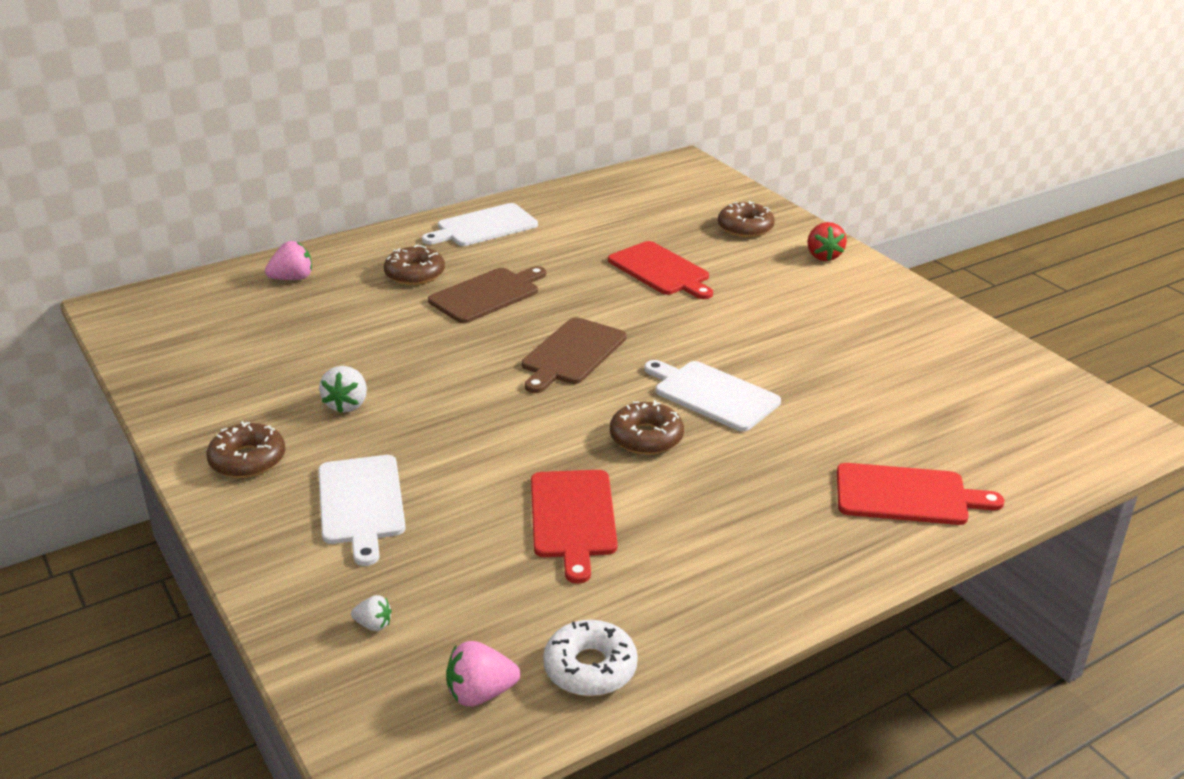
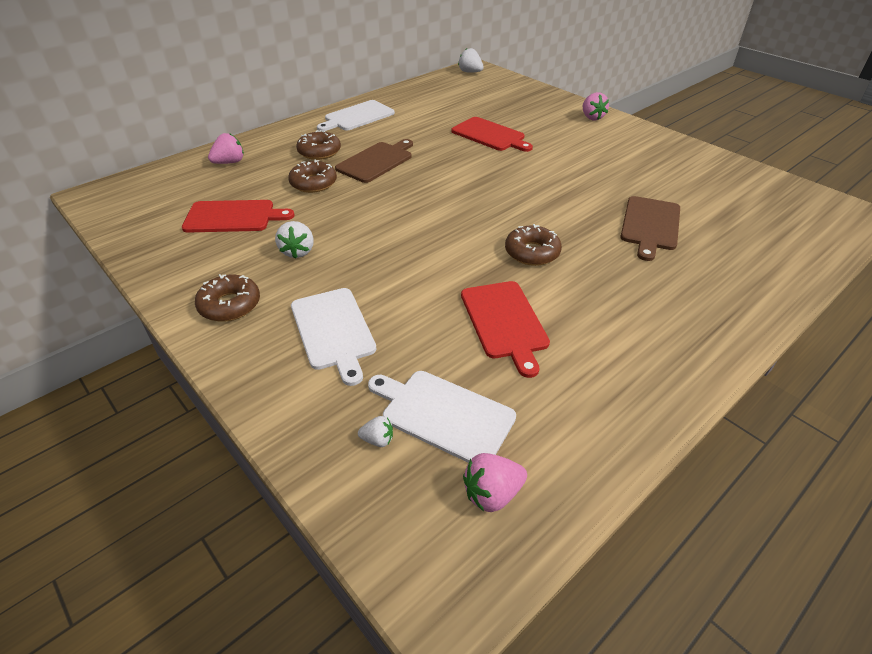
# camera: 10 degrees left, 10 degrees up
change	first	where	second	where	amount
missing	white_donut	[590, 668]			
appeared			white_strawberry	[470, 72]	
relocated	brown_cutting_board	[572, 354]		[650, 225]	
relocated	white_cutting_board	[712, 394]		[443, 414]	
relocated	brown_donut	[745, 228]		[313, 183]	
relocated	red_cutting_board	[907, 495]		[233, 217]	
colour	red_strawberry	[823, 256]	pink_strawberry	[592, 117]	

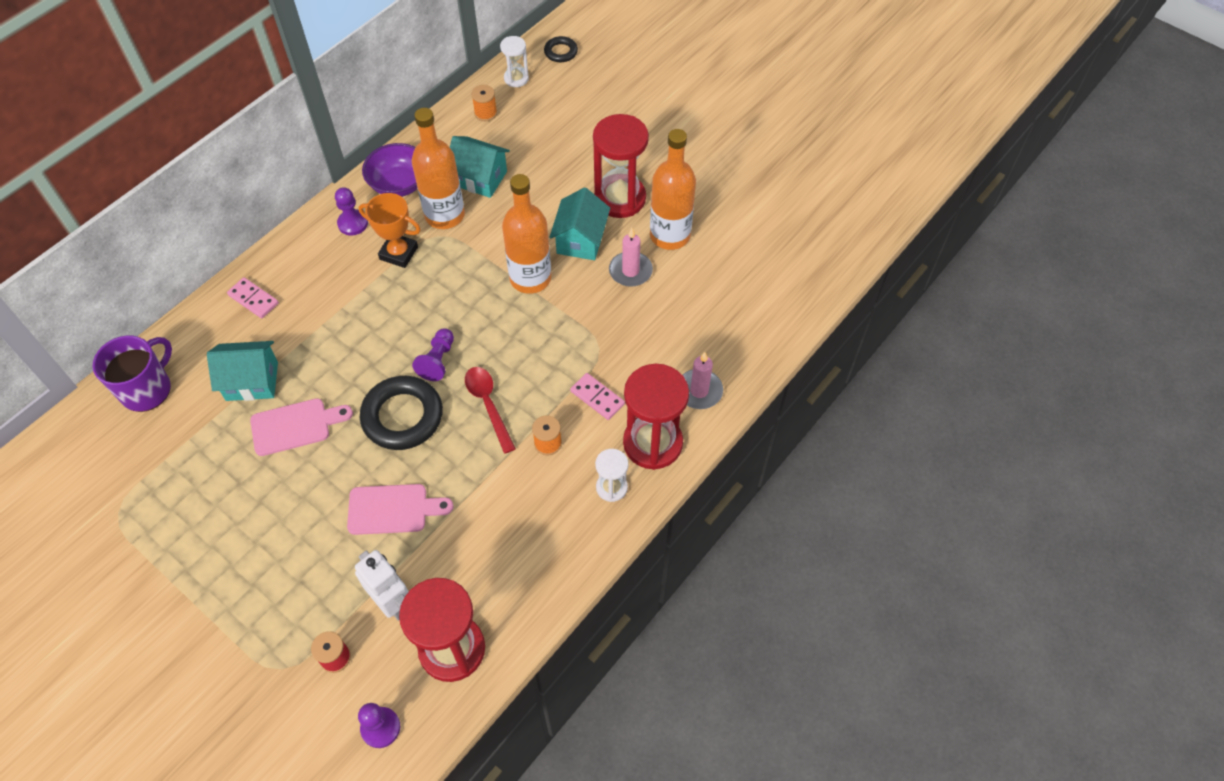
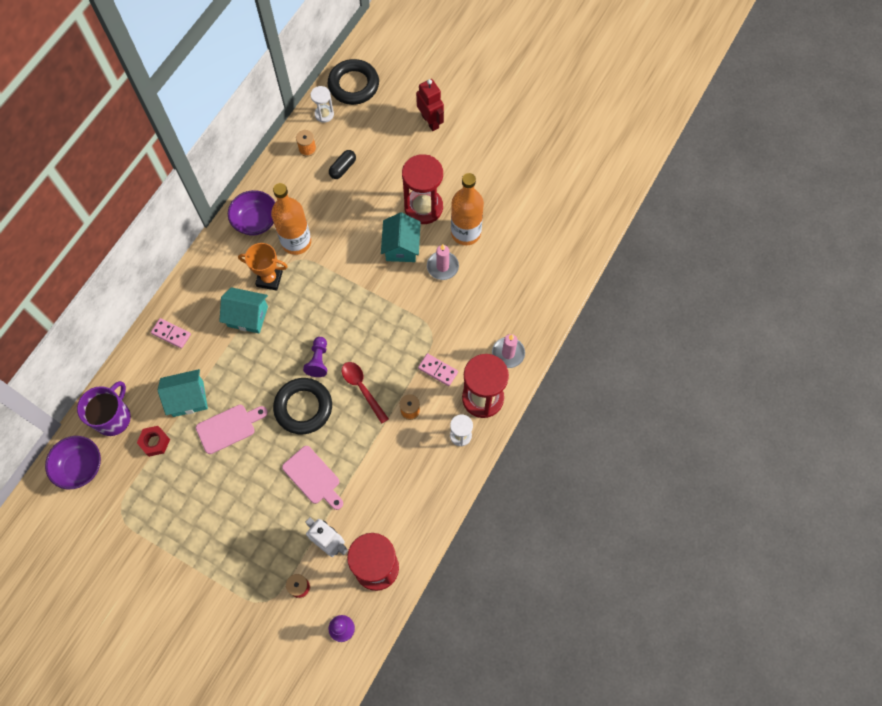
# camera: 10 degrees left, 10 degrees up
change	first	where	second	where	amount
missing	purple_pawn	[353, 223]			
missing	orange_bottle	[530, 278]			
appeared			purple_bowl	[80, 467]	
appeared			red_nut	[155, 442]	
appeared			black_capsule	[343, 168]	
appeared			red_robot	[430, 121]	
relocated	turquoise_house	[480, 178]		[247, 316]	
spun	pink_cutting_board	[393, 509]		[313, 477]	60 degrees clockwise
size	black_ring	[561, 52]		[353, 85]	x1.95

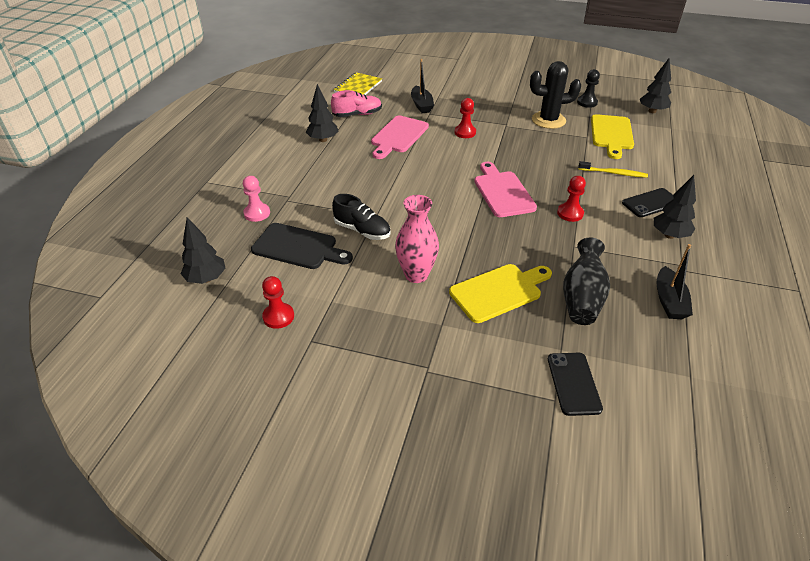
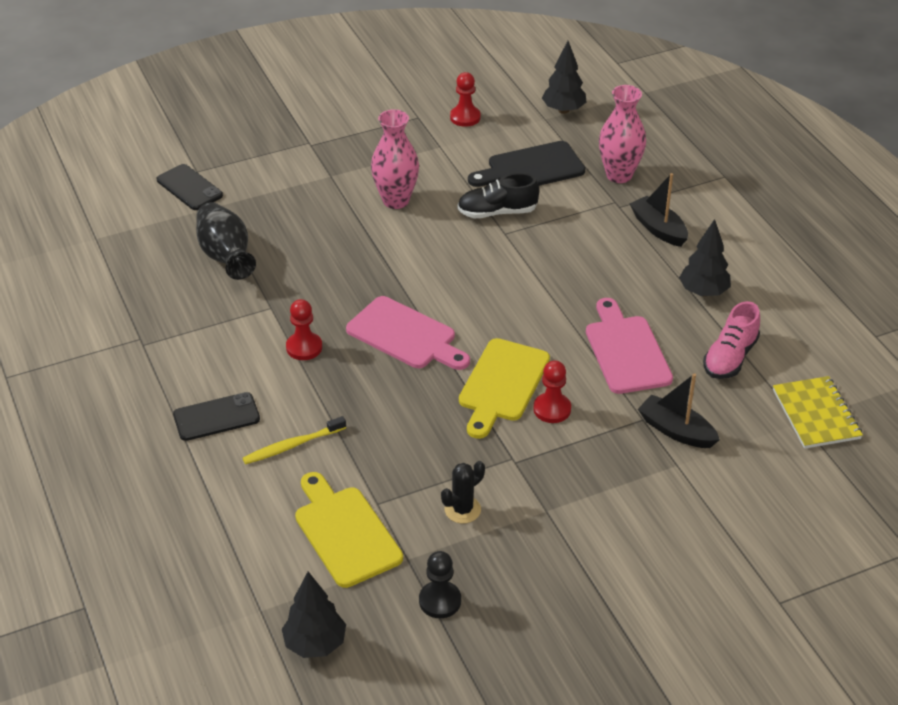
# camera: 140 degrees right, 0 degrees up
change	first	where	second	where	amount
missing	black_tree	[669, 235]			
relocated	yellow_cutting_board	[499, 291]		[502, 384]	
relocated	black_boat	[669, 301]		[658, 229]	
exchanged	pink_pawn	[257, 213]	pink_vase	[619, 175]	
spun	black_phone	[651, 203]		[216, 417]	45 degrees clockwise
size	black_cactus	[548, 120]		[462, 509]	x0.56

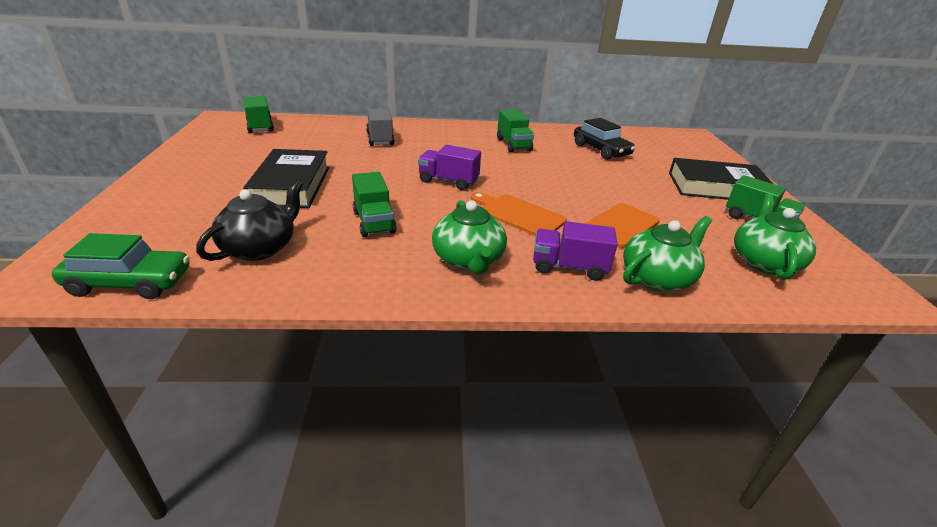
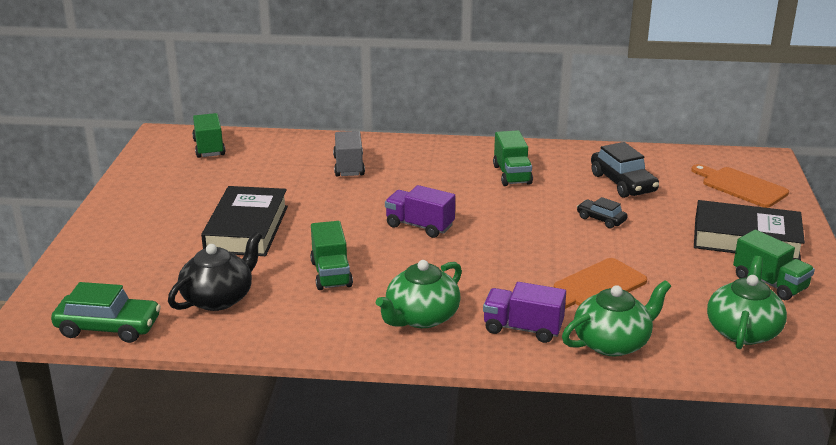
# camera: 10 degrees right, 5 degrees down
change	first	where	second	where	amount
appeared			black_car	[601, 219]	
relocated	orange_cutting_board	[518, 215]		[741, 186]	
spun	green_teapot	[468, 260]		[421, 317]	45 degrees clockwise

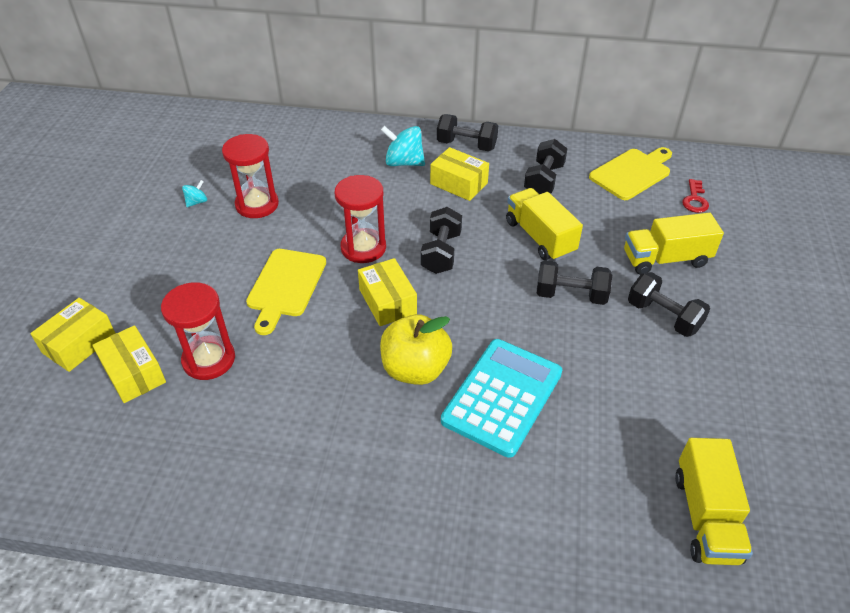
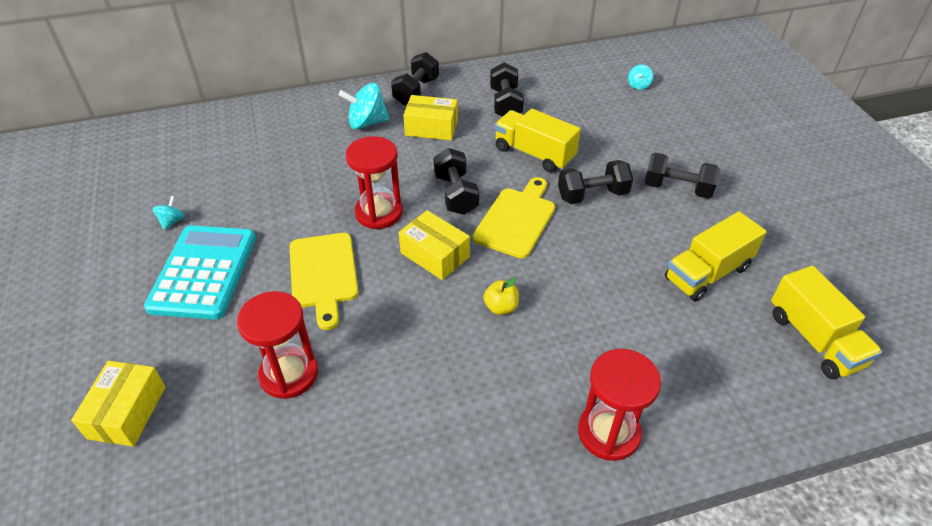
# camera: 25 degrees left, 0 degrees up
change	first	where	second	where	amount
missing	yellow_box	[134, 373]			
relocated	red_hourglass	[257, 205]		[609, 432]	
relocated	turquoise_calculator	[502, 397]		[203, 272]	
relocated	yellow_cutting_board	[632, 173]		[516, 219]	
relocated	yellow_truck	[665, 259]		[707, 273]	
exchanged	red_key	[695, 199]	turquoise_spinning_top	[638, 85]	
spun	black_dumbbell	[466, 145]		[416, 91]	60 degrees counterclockwise
size	yellow_apple	[415, 369]		[501, 307]	x0.49

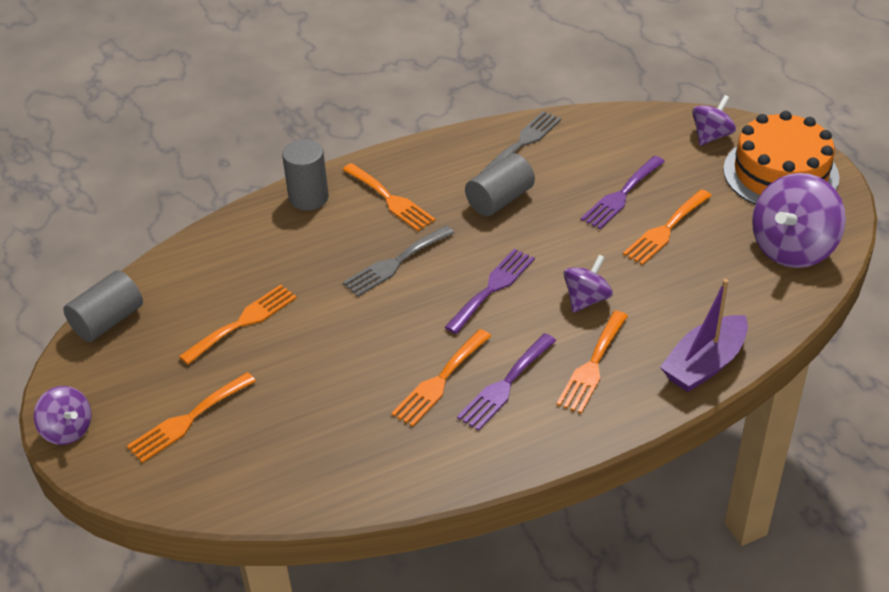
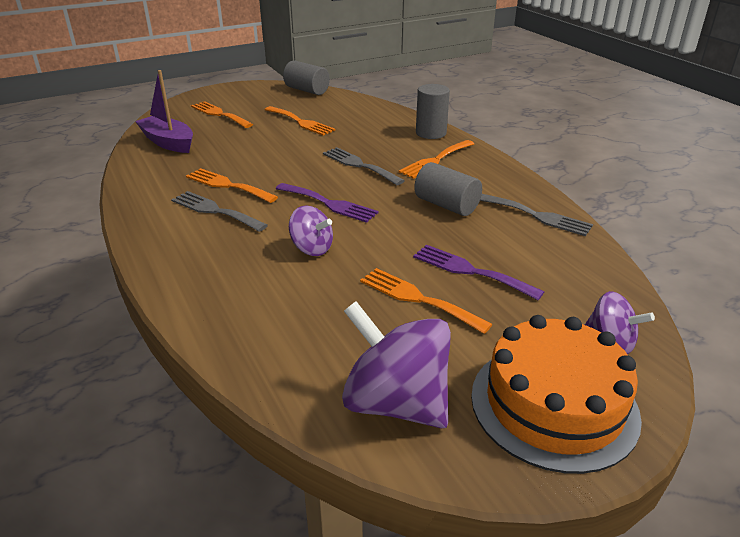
# camera: 85 degrees right, 10 degrees down
change	first	where	second	where	amount
missing	purple_spinning_top	[67, 430]			
missing	orange_fork	[592, 366]			
relocated	purple_boat	[704, 364]		[168, 142]	
colour	purple_fork	[505, 385]	grey_fork	[215, 211]	

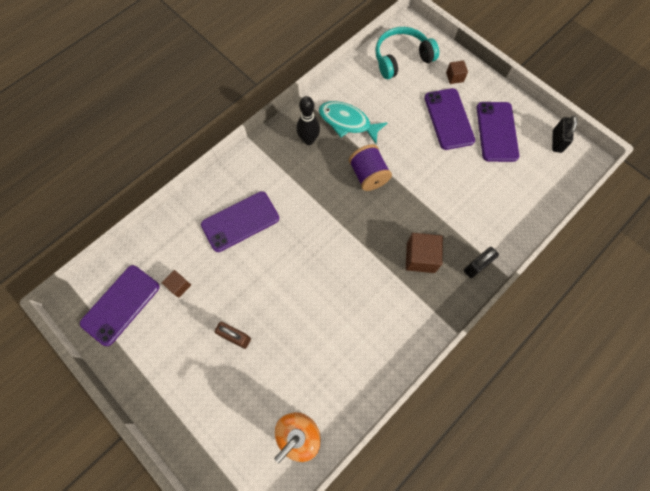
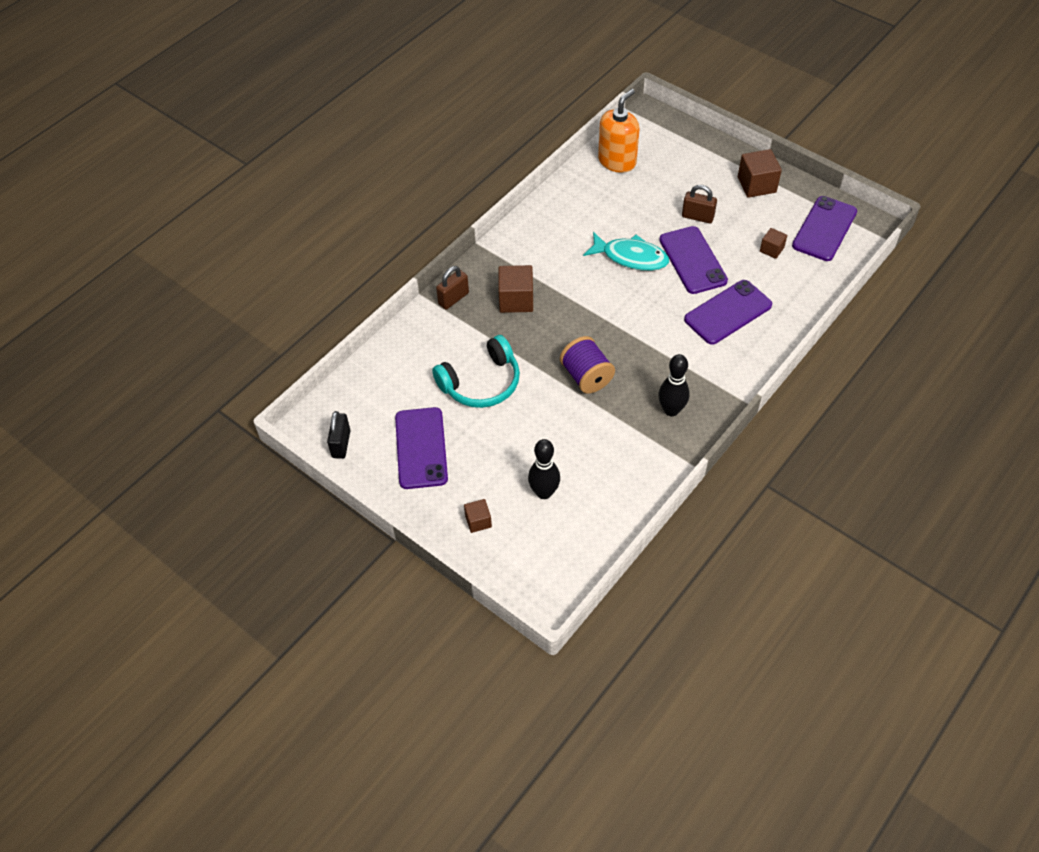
# camera: 175 degrees right, 15 degrees down
change	first	where	second	where	amount
appeared			black_bowling_pin	[544, 492]	
appeared			brown_cube	[756, 185]	
relocated	turquoise_fish	[347, 122]		[631, 257]	
relocated	turquoise_headphones	[401, 58]		[481, 383]	
relocated	purple_phone	[448, 119]		[693, 260]	
colour	black_padlock	[476, 266]	brown_padlock	[453, 298]	

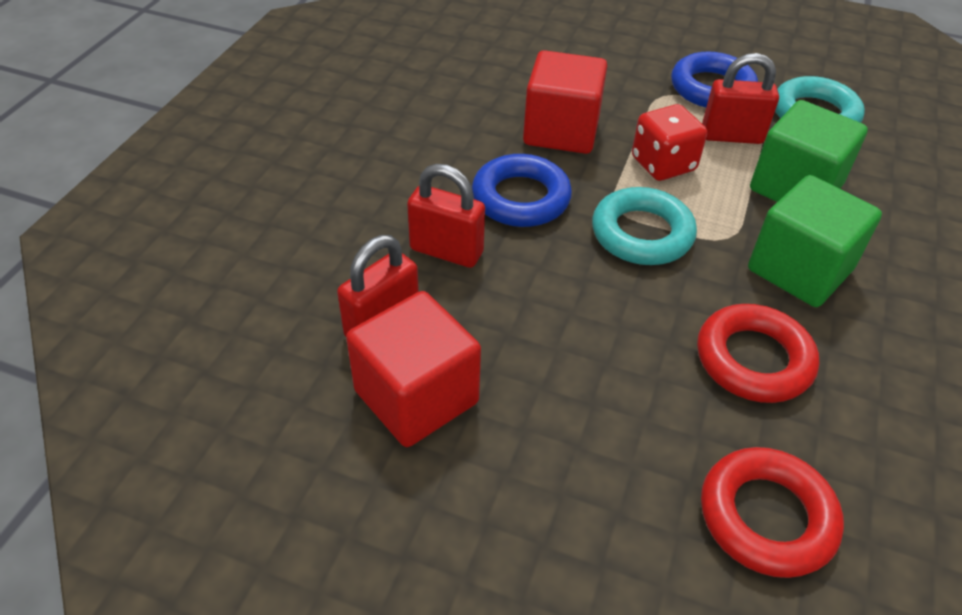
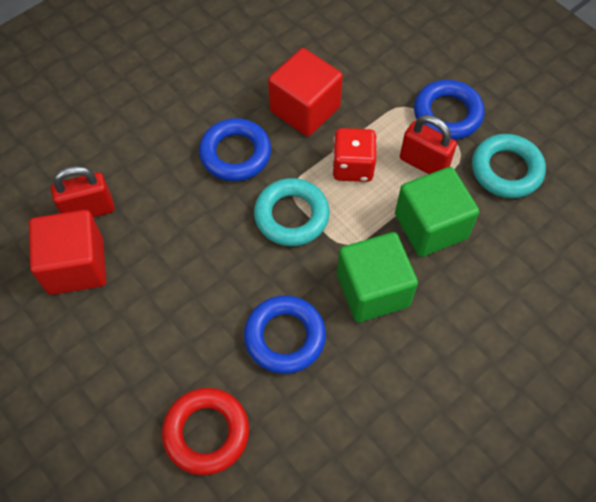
# camera: 30 degrees right, 15 degrees up
change	first	where	second	where	amount
missing	red_padlock	[446, 251]			
colour	red_ring	[753, 360]	blue_ring	[285, 337]	

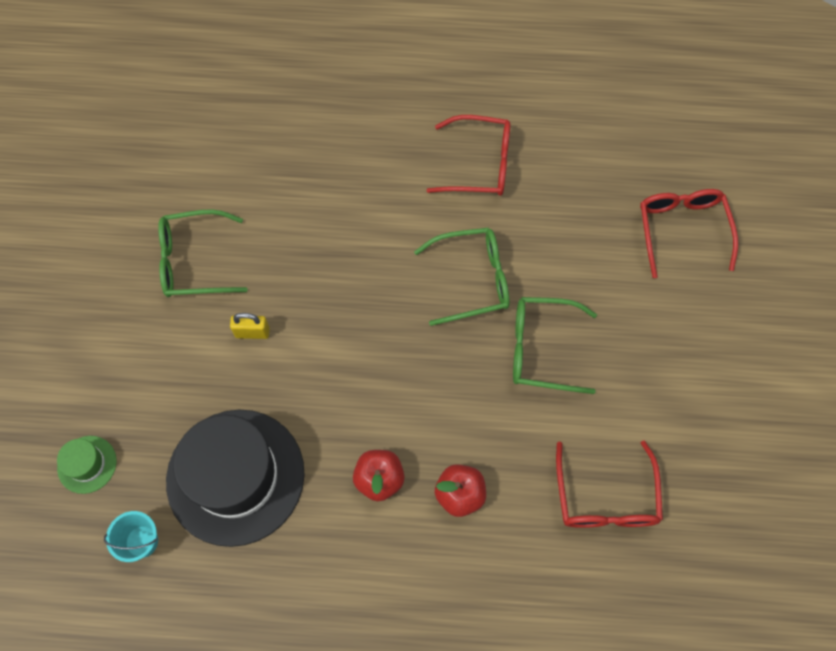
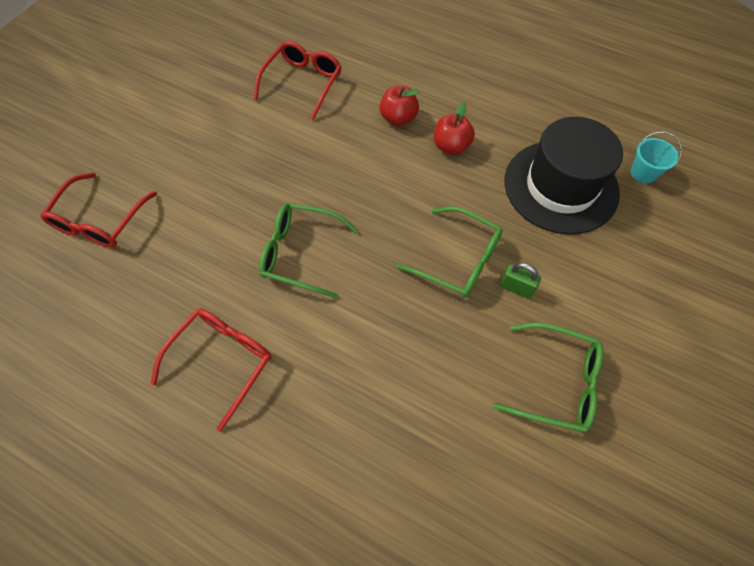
# camera: 155 degrees left, 5 degrees down
change	first	where	second	where	amount
missing	green_hat	[87, 464]			
relocated	green_glasses	[541, 349]		[458, 260]	
colour	yellow_padlock	[252, 332]	green_padlock	[516, 288]	
spun	red_glasses	[479, 164]		[222, 361]	90 degrees clockwise

